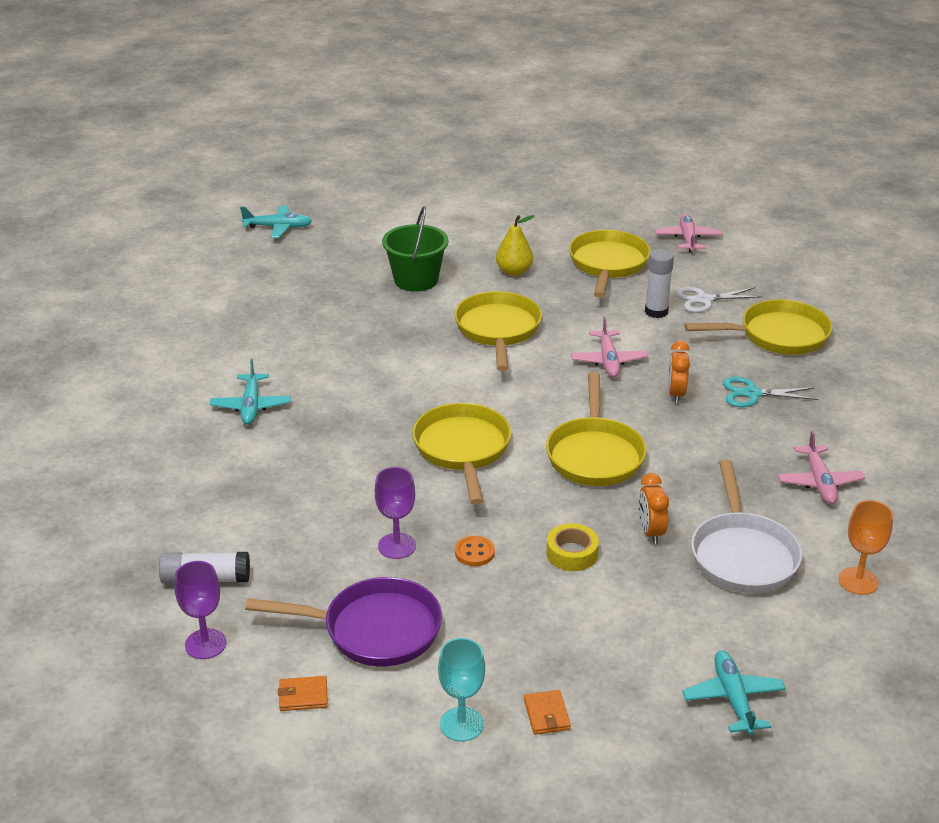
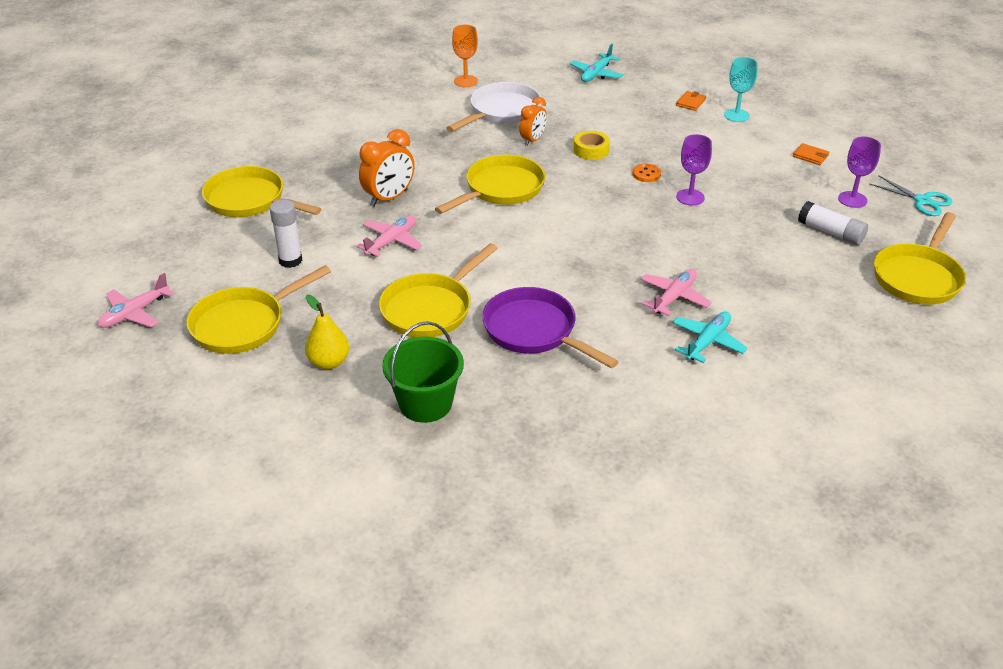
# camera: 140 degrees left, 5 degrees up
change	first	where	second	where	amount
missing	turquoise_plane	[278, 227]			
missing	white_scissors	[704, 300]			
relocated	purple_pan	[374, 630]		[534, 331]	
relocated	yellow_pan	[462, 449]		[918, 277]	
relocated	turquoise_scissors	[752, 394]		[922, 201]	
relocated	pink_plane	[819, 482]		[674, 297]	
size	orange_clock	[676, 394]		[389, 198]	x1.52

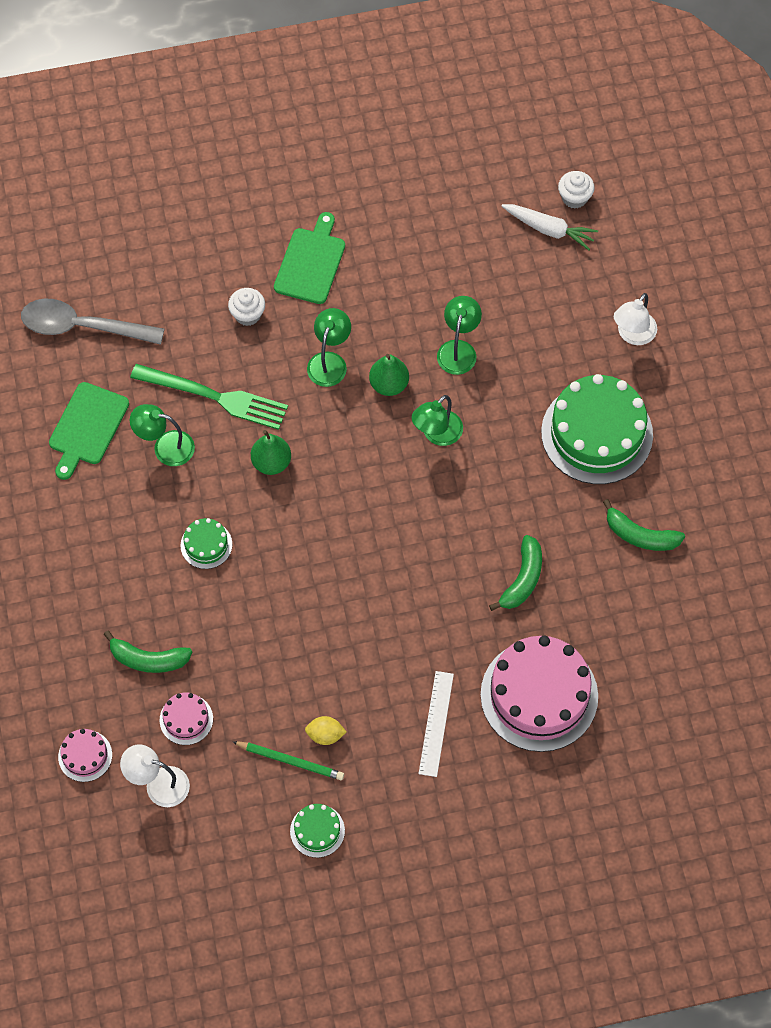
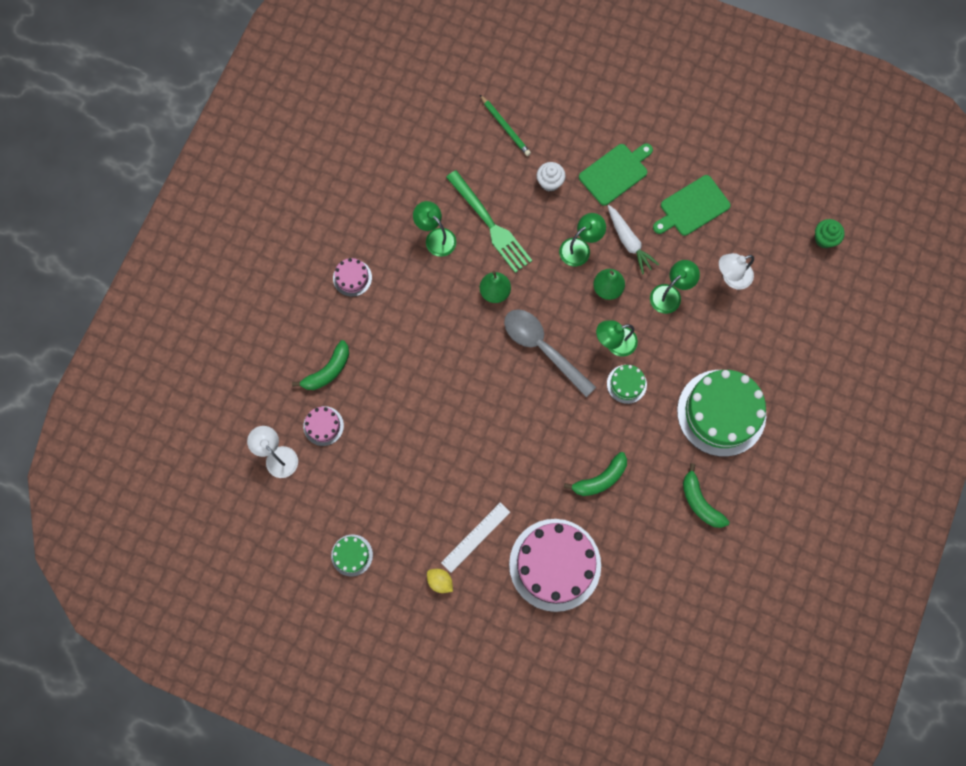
# camera: 35 degrees right, 10 degrees up
change	first	where	second	where	amount
relocated	grey_spoon	[82, 327]		[542, 348]	
relocated	green_cutting_board	[87, 427]		[692, 207]	
relocated	pink_cake	[85, 756]		[352, 278]	
relocated	green_cake	[206, 545]		[626, 384]	
relocated	green_pencil	[290, 761]		[505, 127]	
relocated	yellow_lemon	[325, 735]		[440, 581]	
relocated	white_carrot	[549, 229]		[629, 242]	
relocated	white_lamp	[632, 335]		[731, 277]	
colour	white_cupcake	[574, 198]	green_cupcake	[824, 239]	
spun	green_banana	[148, 659]		[328, 371]	90 degrees counterclockwise

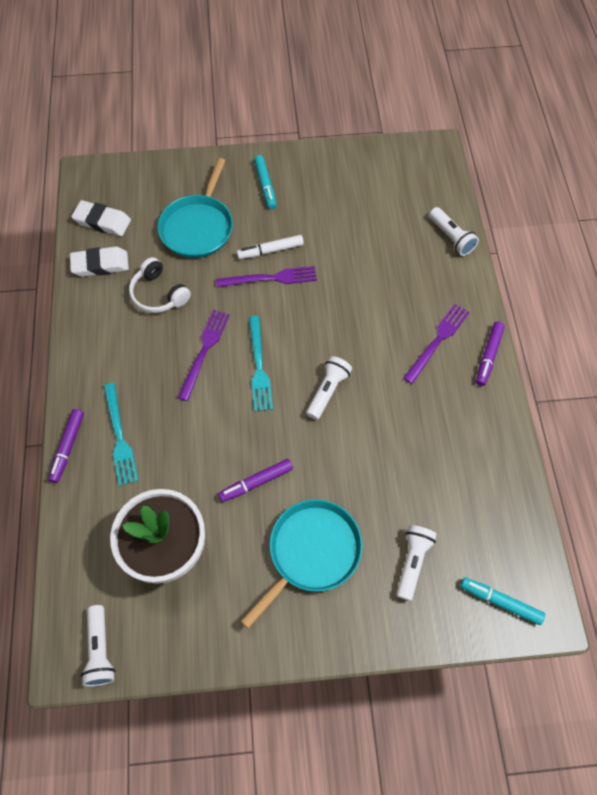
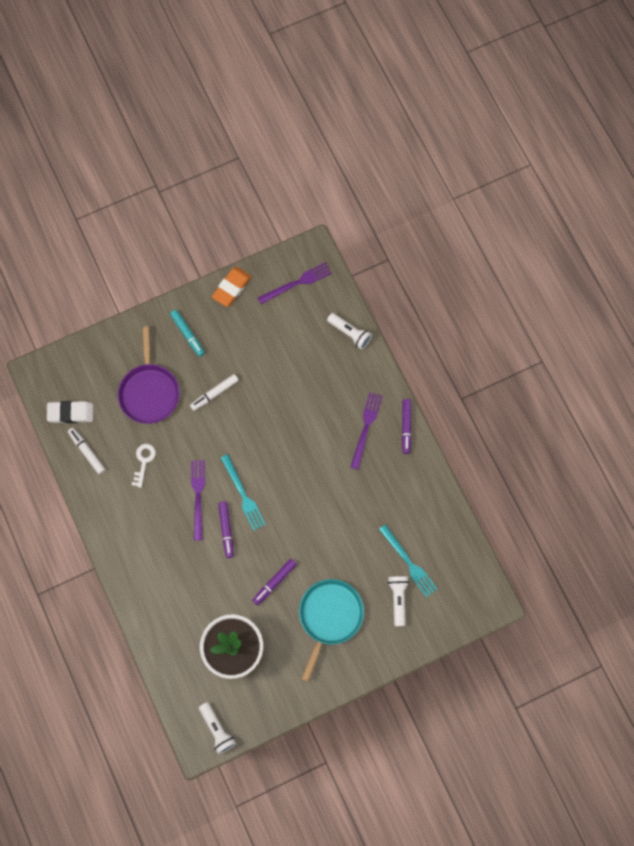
# camera: 20 degrees left, 10 degrees up
change	first	where	second	where	amount
missing	white_flashlight	[328, 391]			
missing	turquoise_marker	[500, 601]			
appeared			orange_eraser	[231, 288]	
relocated	purple_marker	[68, 447]		[226, 530]	
relocated	turquoise_fork	[119, 437]		[408, 563]	
relocated	purple_fork	[270, 278]		[297, 283]	
exchanged	white_eraser	[100, 264]	white_marker	[87, 452]	
exchanged	white_headphones	[159, 294]	white_key	[143, 461]	
colour	turquoise_pan	[198, 227]	purple_pan	[149, 392]	

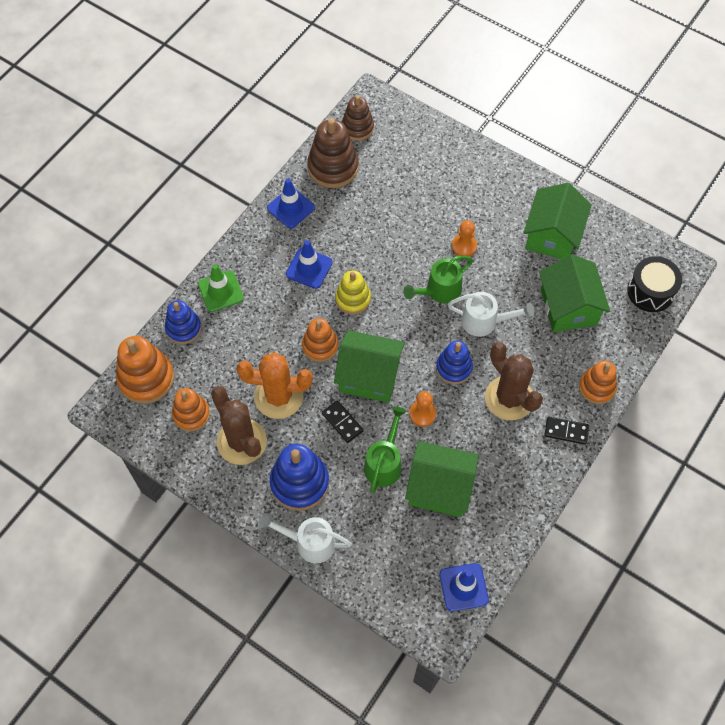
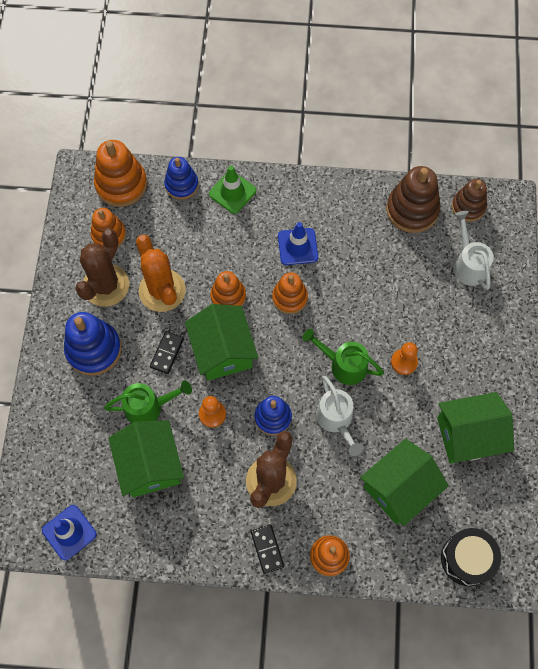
# camera: 60 degrees right, 5 degrees up
change	first	where	second	where	amount
missing	blue_traffic_cone	[291, 208]			
relocated	white_watering_can	[309, 542]		[468, 264]	
colour	yellow_stacking_toy	[353, 299]	orange_stacking_toy	[289, 298]	

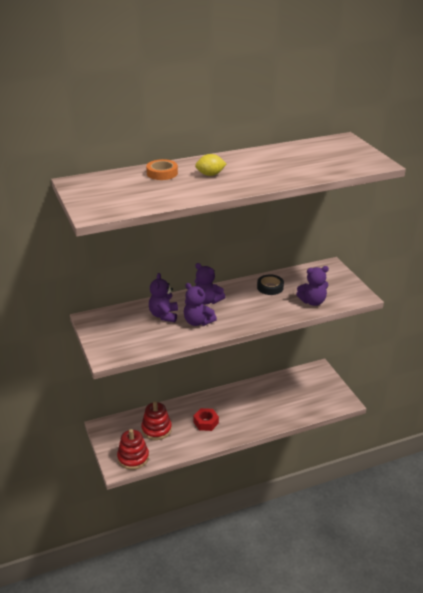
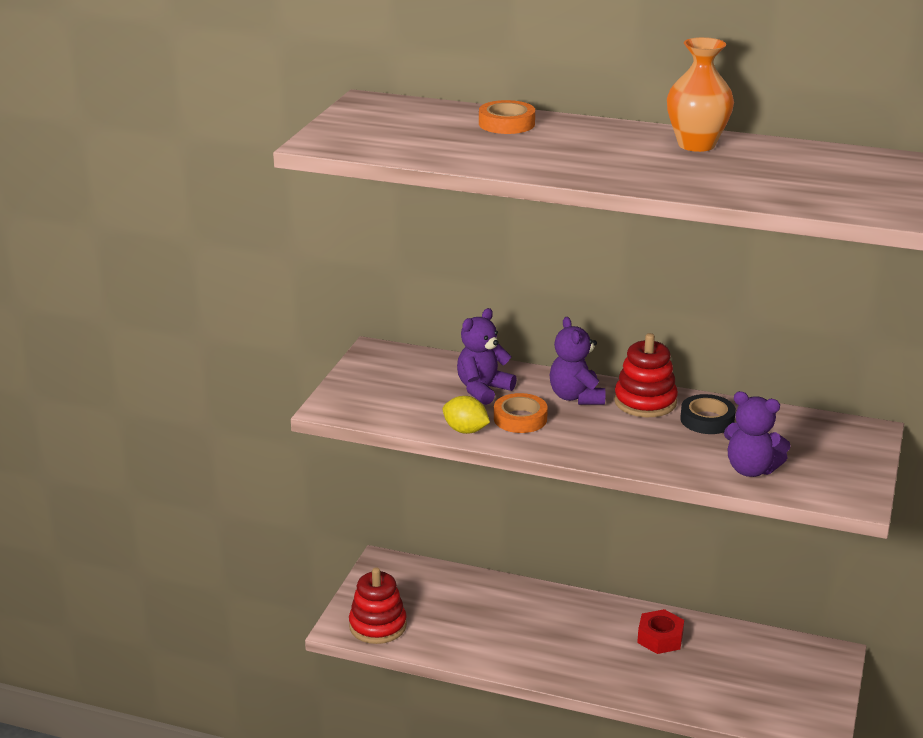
# camera: 40 degrees right, 5 degrees down
change	first	where	second	where	amount
appeared			orange_vase	[696, 145]	
relocated	red_stacking_toy	[156, 429]		[645, 402]	
relocated	red_nut	[206, 422]		[660, 638]	
relocated	yellow_lemon	[210, 175]		[465, 430]	
exchanged	purple_teddy_bear	[198, 322]	orange_tape	[520, 419]	

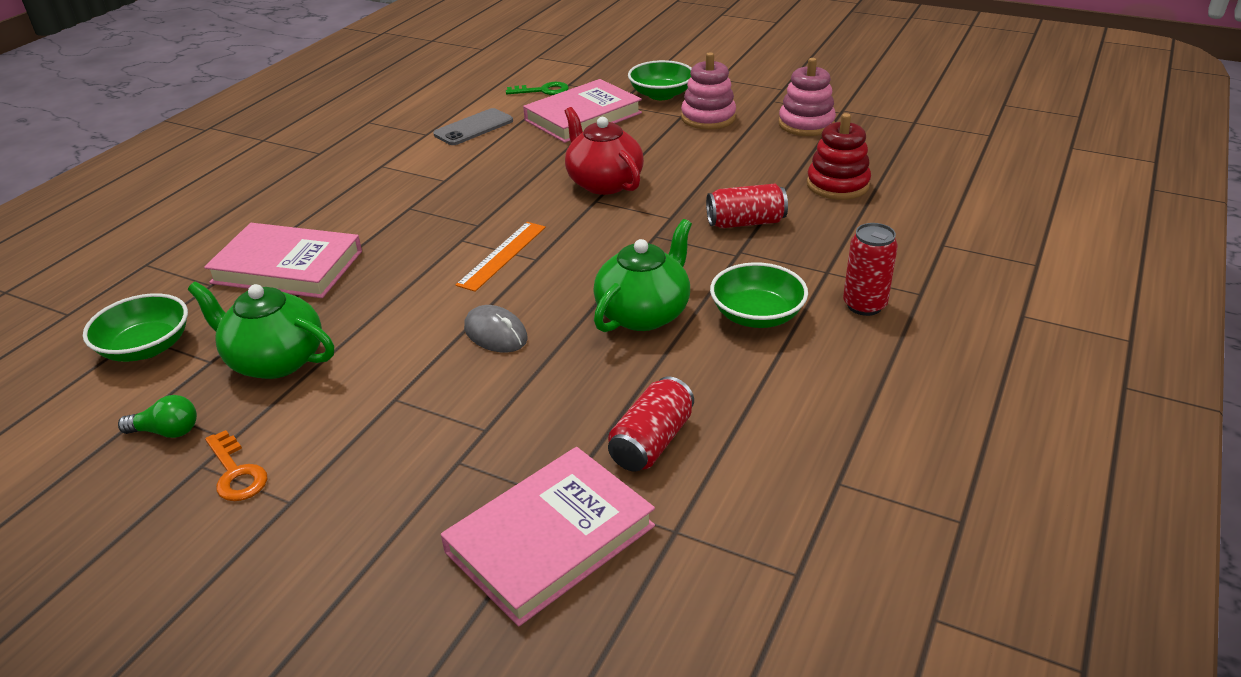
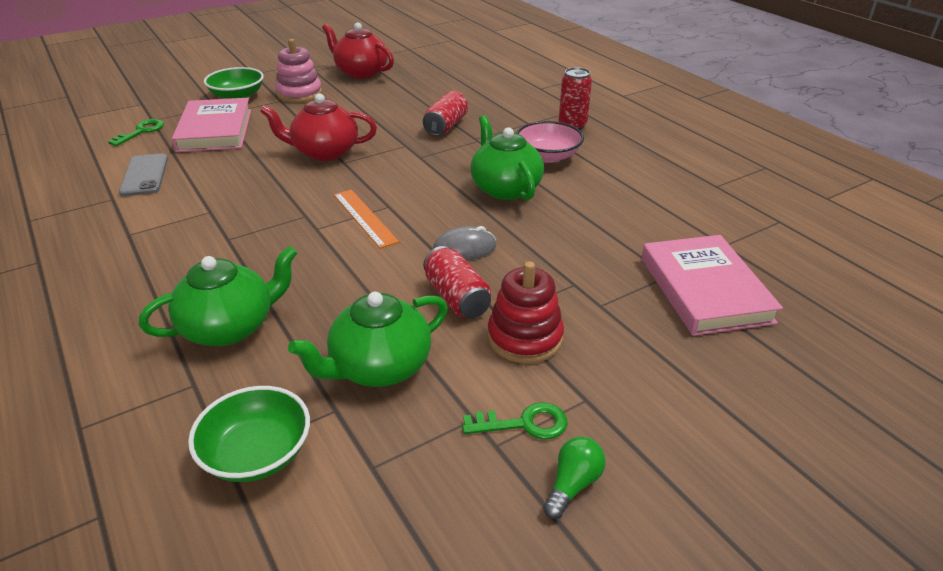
# camera: 60 degrees left, 0 degrees up
change	first	where	second	where	amount
relocated	green_light_bulb	[167, 431]		[572, 485]	
relocated	red_can	[651, 442]		[456, 298]	
relocated	red_stacking_toy	[837, 185]		[525, 338]	
exchanged	pink_book	[287, 267]	green_teapot	[230, 327]	
exchanged	pink_stacking_toy	[806, 124]	red_teapot	[361, 72]	
colour	orange_key	[236, 473]	green_key	[524, 424]	
colour	green_bowl	[757, 315]	pink_bowl	[548, 156]	

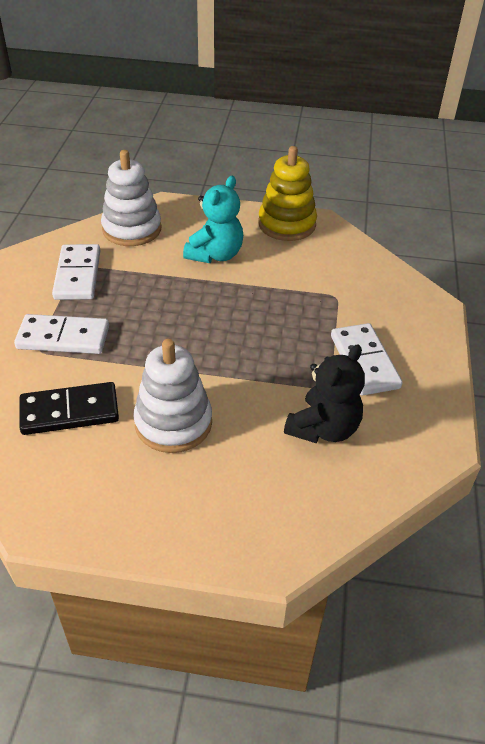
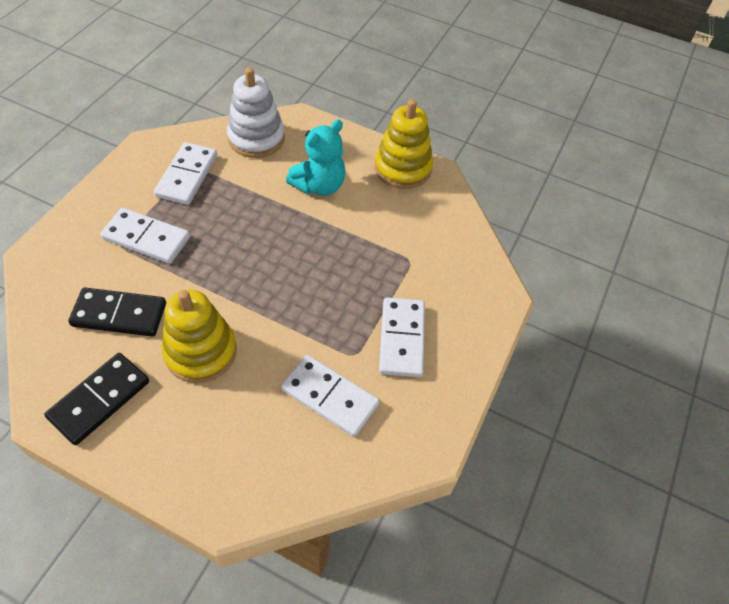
# camera: 15 degrees right, 10 degrees up
change	first	where	second	where	amount
appeared			black_domino	[99, 399]	
exchanged	black_teddy_bear	[323, 428]	white_domino	[329, 397]	
colour	white_stacking_toy	[173, 423]	yellow_stacking_toy	[201, 352]	

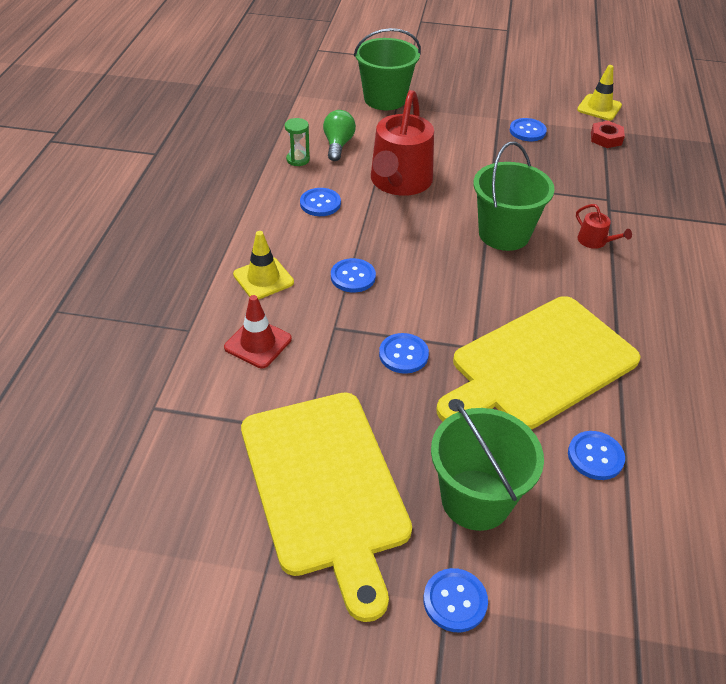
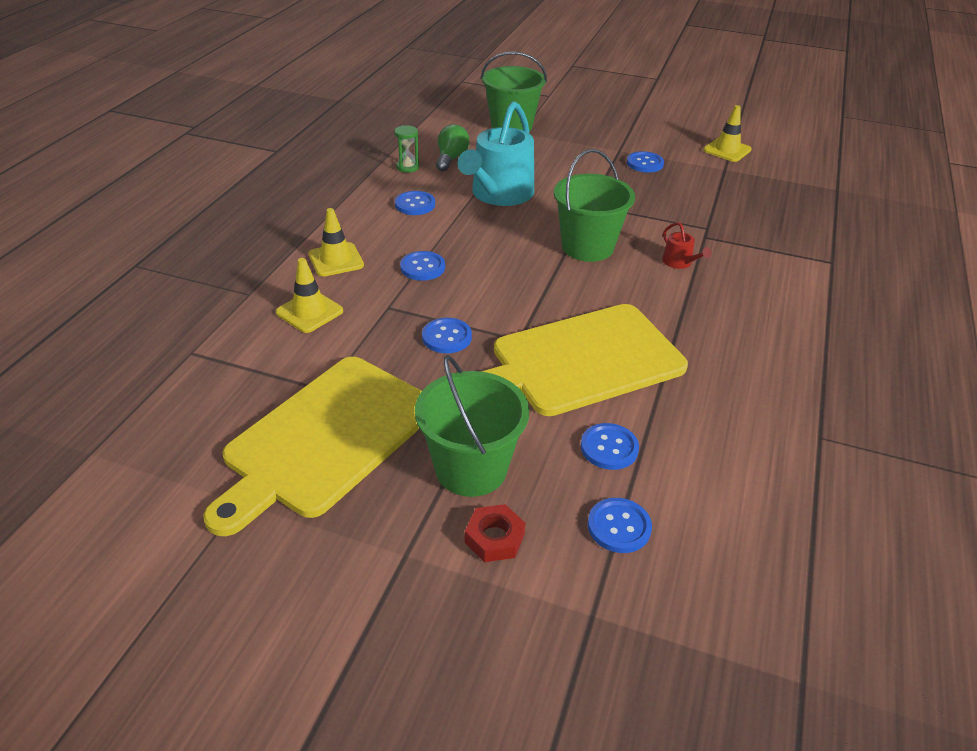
# camera: 10 degrees right, 5 degrees down
change	first	where	second	where	amount
relocated	blue_button	[455, 601]		[619, 527]	
relocated	red_nut	[606, 138]		[494, 538]	
colour	red_traffic_cone	[258, 343]	yellow_traffic_cone	[309, 312]	
colour	red_watering_can	[399, 182]	turquoise_watering_can	[499, 194]	
spun	yellow_cutting_board	[325, 487]		[326, 438]	45 degrees clockwise

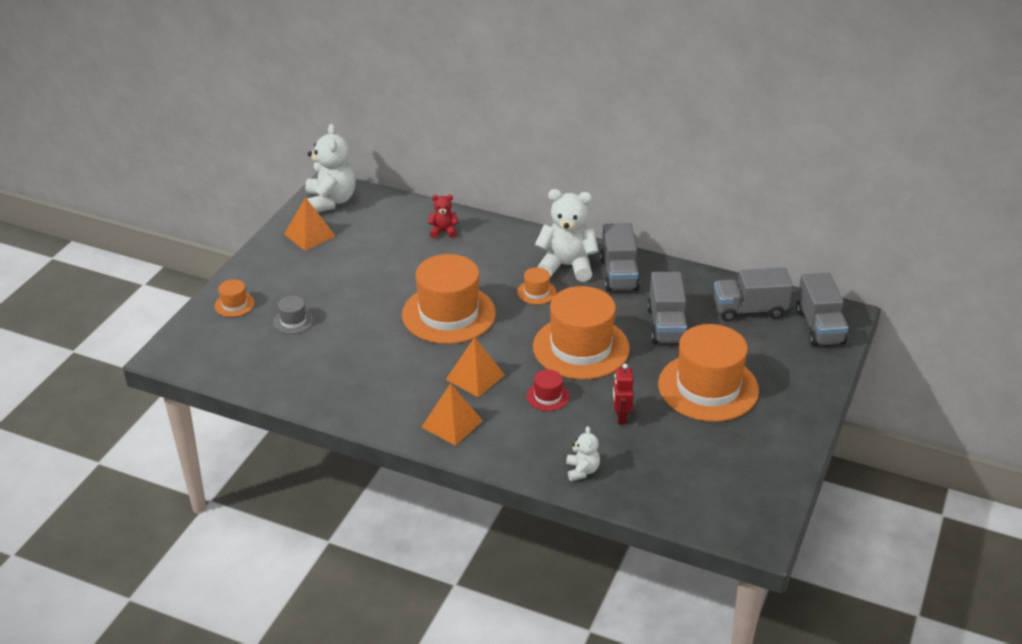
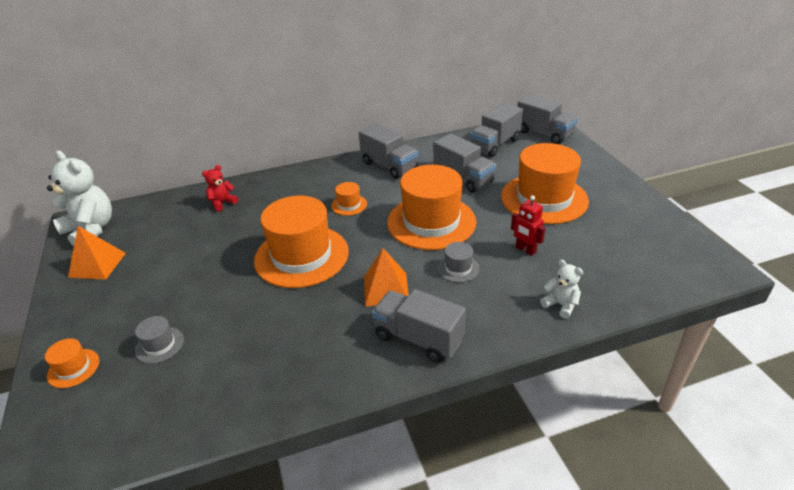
# camera: 40 degrees left, 0 degrees up
change	first	where	second	where	amount
missing	white_teddy_bear	[567, 266]			
exchanged	orange_pyramid	[452, 424]	grey_truck	[418, 338]	
colour	red_hat	[548, 396]	grey_hat	[458, 268]	

